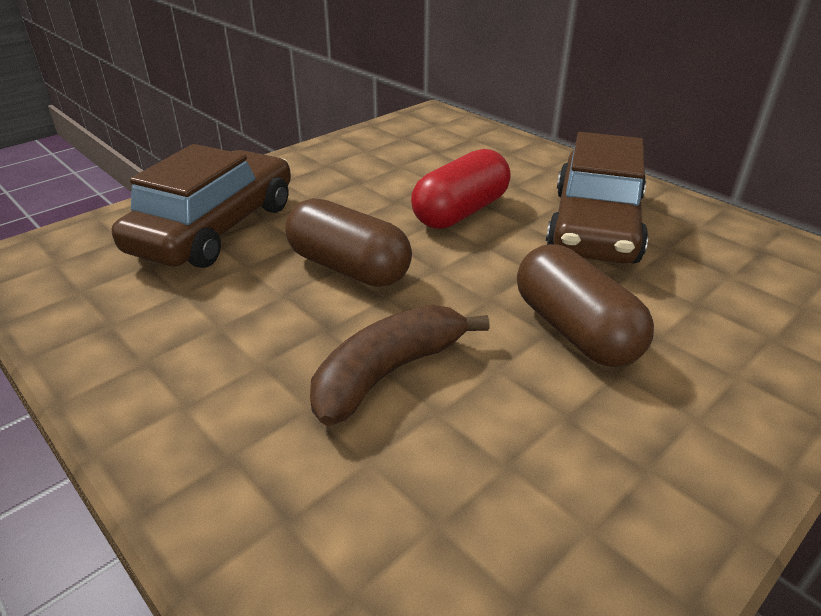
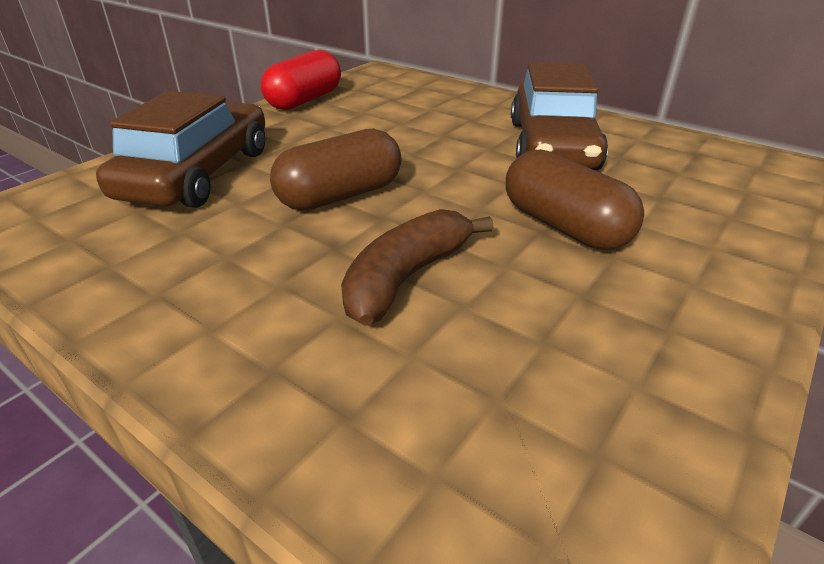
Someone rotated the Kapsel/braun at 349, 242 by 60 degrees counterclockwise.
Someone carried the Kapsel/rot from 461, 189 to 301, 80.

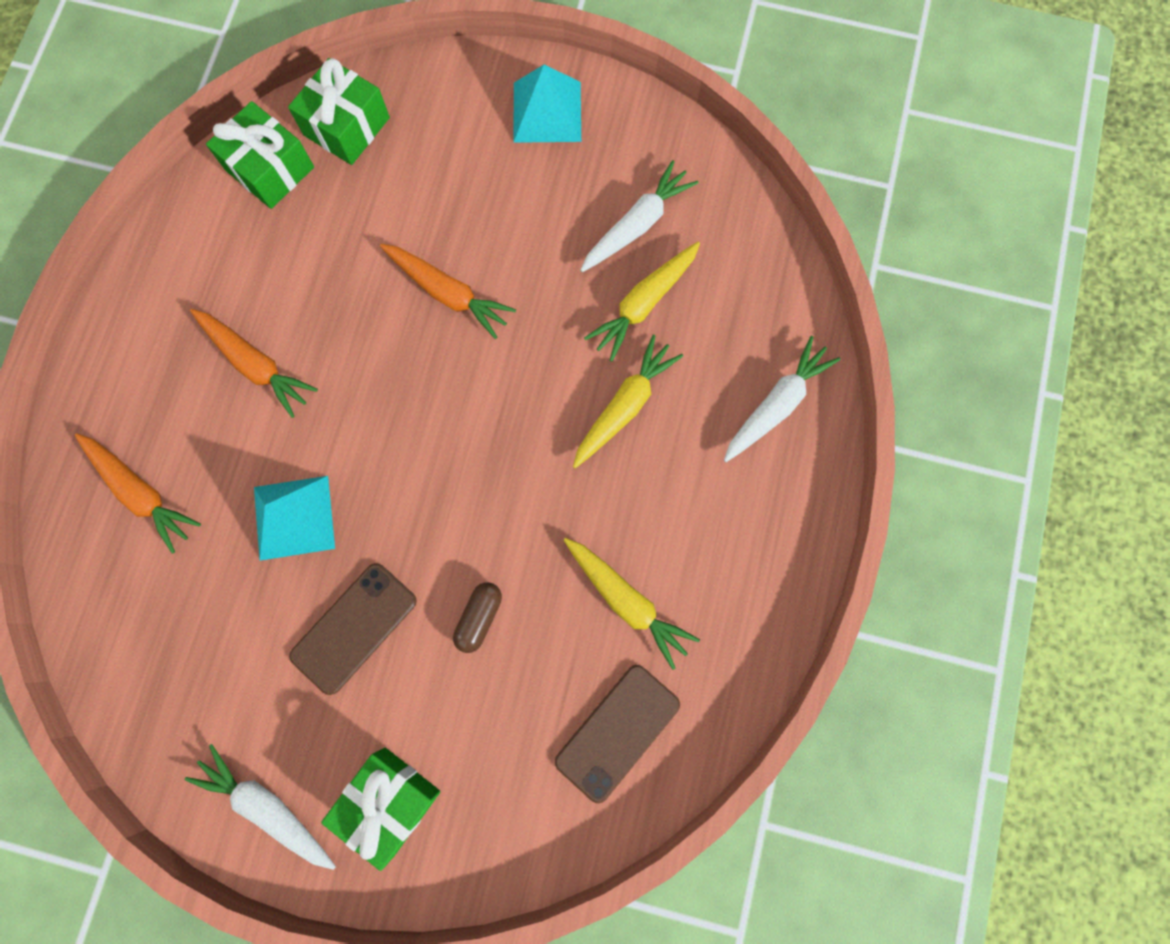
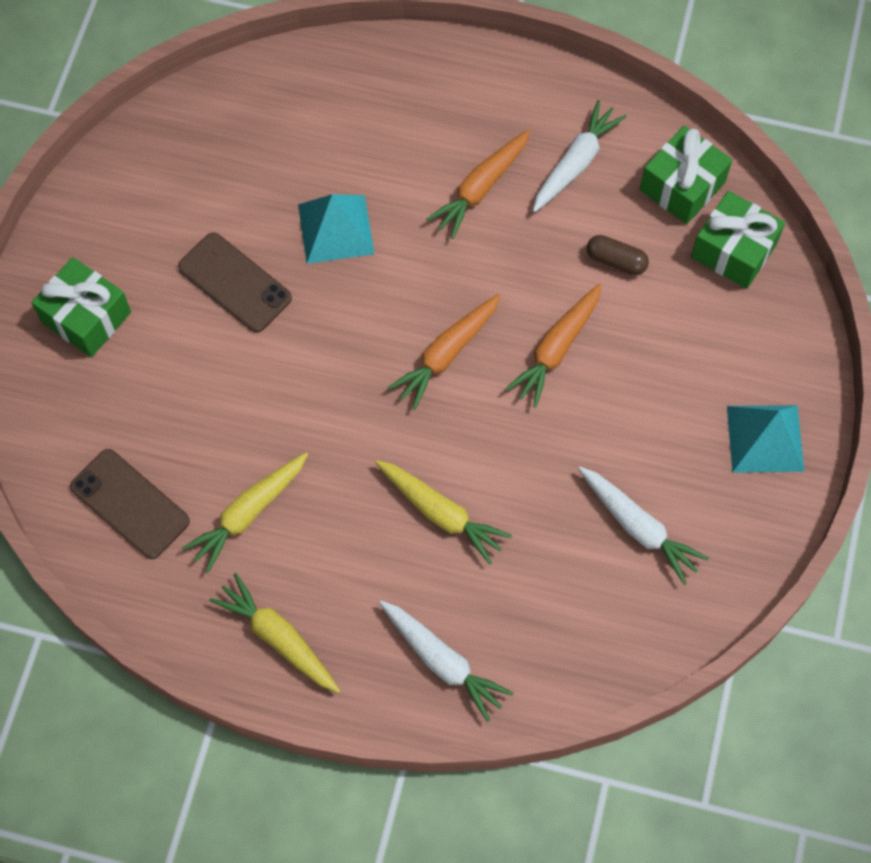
Someone carried the Karotte/orange from 138, 493 to 444, 352.
Someone carried the Karotte/weiß from 260, 807 to 580, 156.
Someone carried the Kapsel/braun from 477, 617 to 618, 255.
Someone carried the Karotte/gelb from 642, 301 to 275, 633.

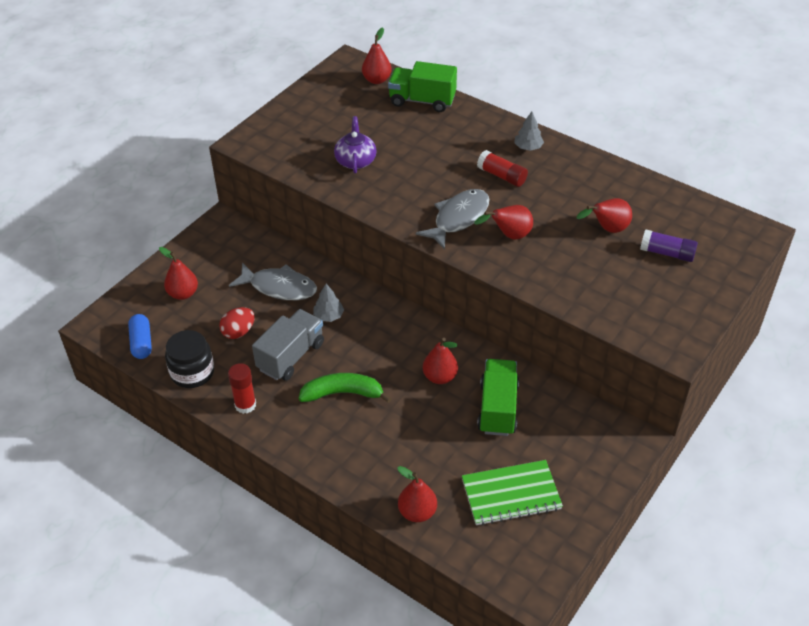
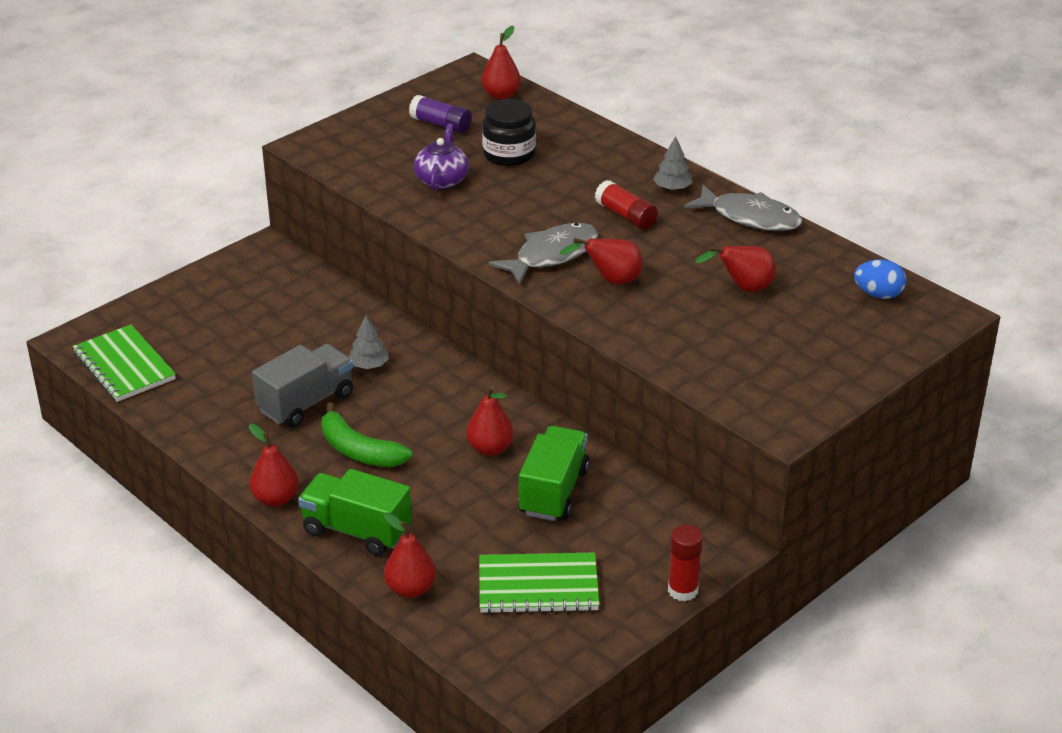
Someone swapped the Kapsel/blau at 140, 336 for the Notizbuch/grün at 124, 363.
Someone carried the Birne/rot from 178, 273 to 274, 465.
Someone carried the Einmachglas/schwarz from 189, 359 to 509, 132.
Someone took away the Ei/rot at 237, 323.
Someone carried the Klebestift/rot from 242, 388 to 685, 563.
Someone carried the Fisch/grau from 273, 281 to 743, 207.
Someone rotated the Banane/grün at 345, 388 by 150 degrees counterclockwise.
Someone carried the Lastwagen/grün from 422, 86 to 355, 512.
Someone carried the Klebestift/lila from 669, 245 to 440, 114.
Someone put down the Ei/blau at 880, 279.

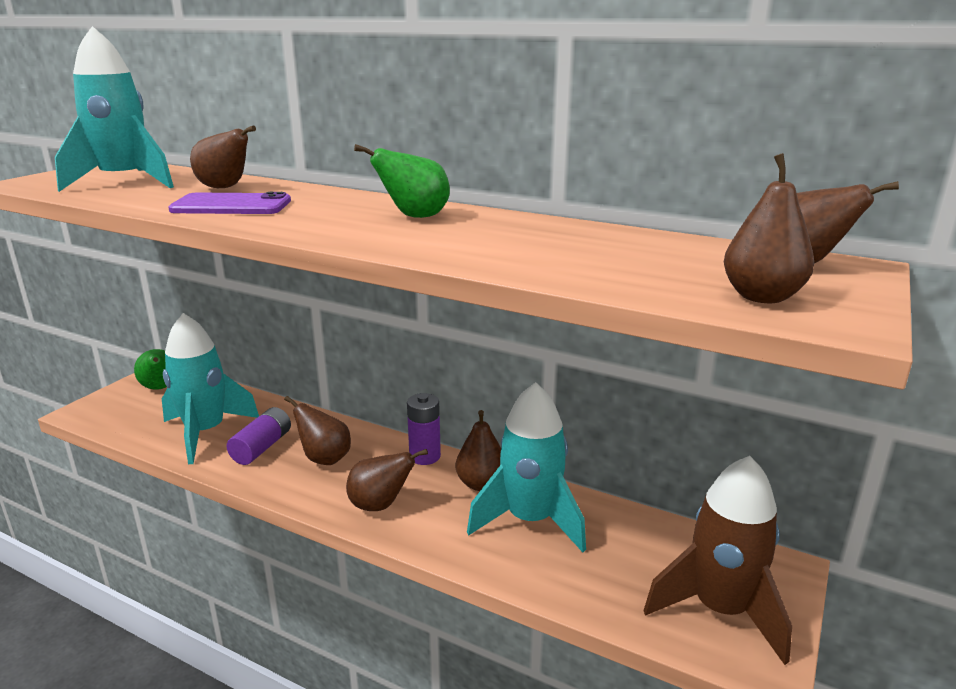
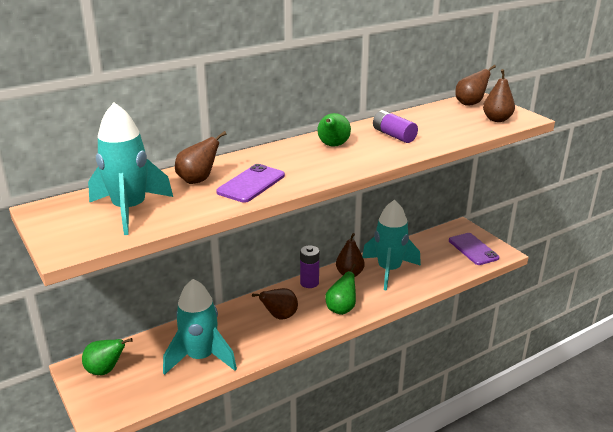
Someone carried the Batterie/lila from 258, 436 to 395, 126.
Someone repainted the Birne/braun at 387, 480, which became the Birne/grün at 340, 289.
Someone swapped the Rakete/braun at 718, 560 for the Handy/lila at 474, 249.

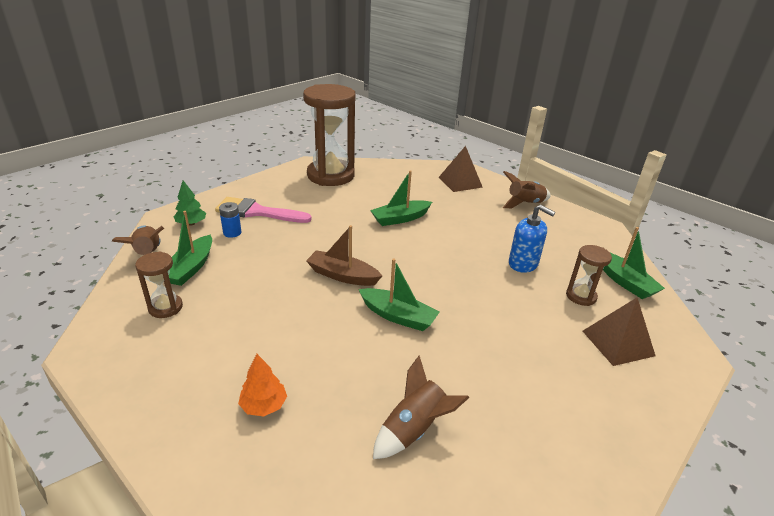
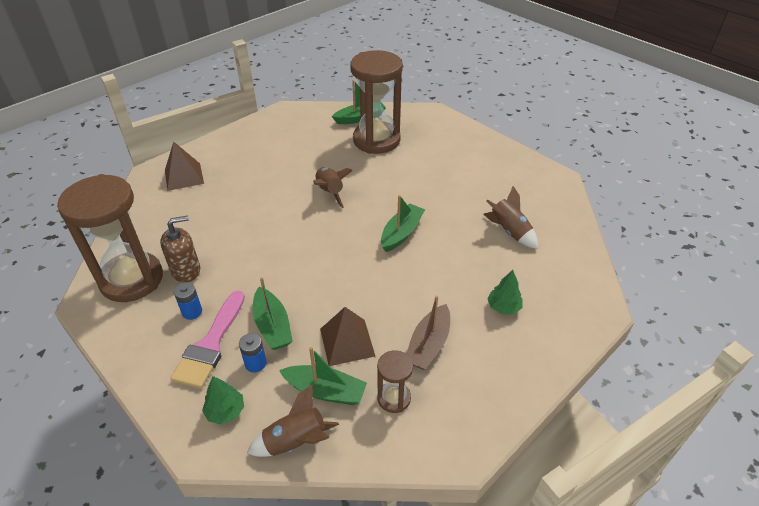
Someone repainted the Baum/orange at 262, 385, which became the Baum/grün at 505, 292.
Someone carried the Boot/braun from 344, 255 to 428, 333.
Someone carried the Boot/grün from 401, 198 to 273, 313.
Someone carried the Rakete/braun from 526, 189 to 333, 187.
Someone took away the Seifenspender/blau at 532, 239.
Someone scaled the Sanduhr/braun at 589, 275 by 2.18.
Someone carried the Pyramide/braun from 619, 332 to 347, 336.
Someone put down the Seifenspender/braun at 180, 249.
Someone put down the Batterie/blau at 188, 301.

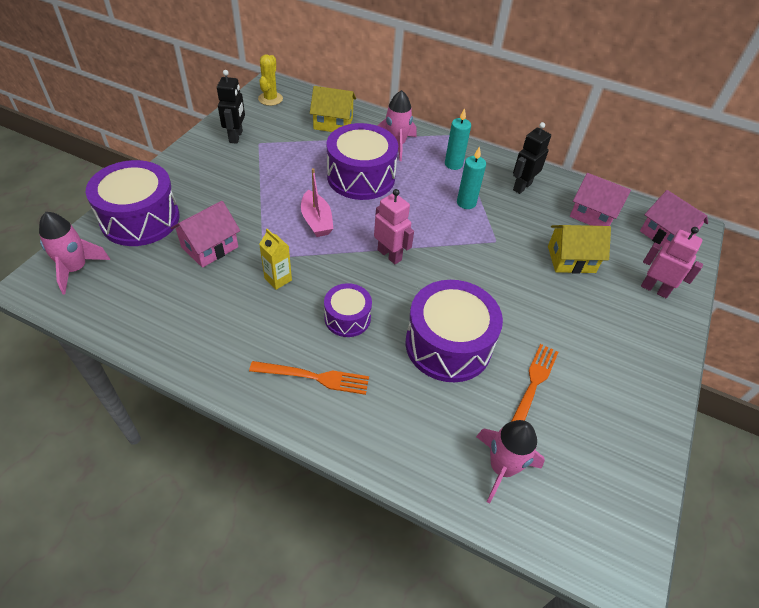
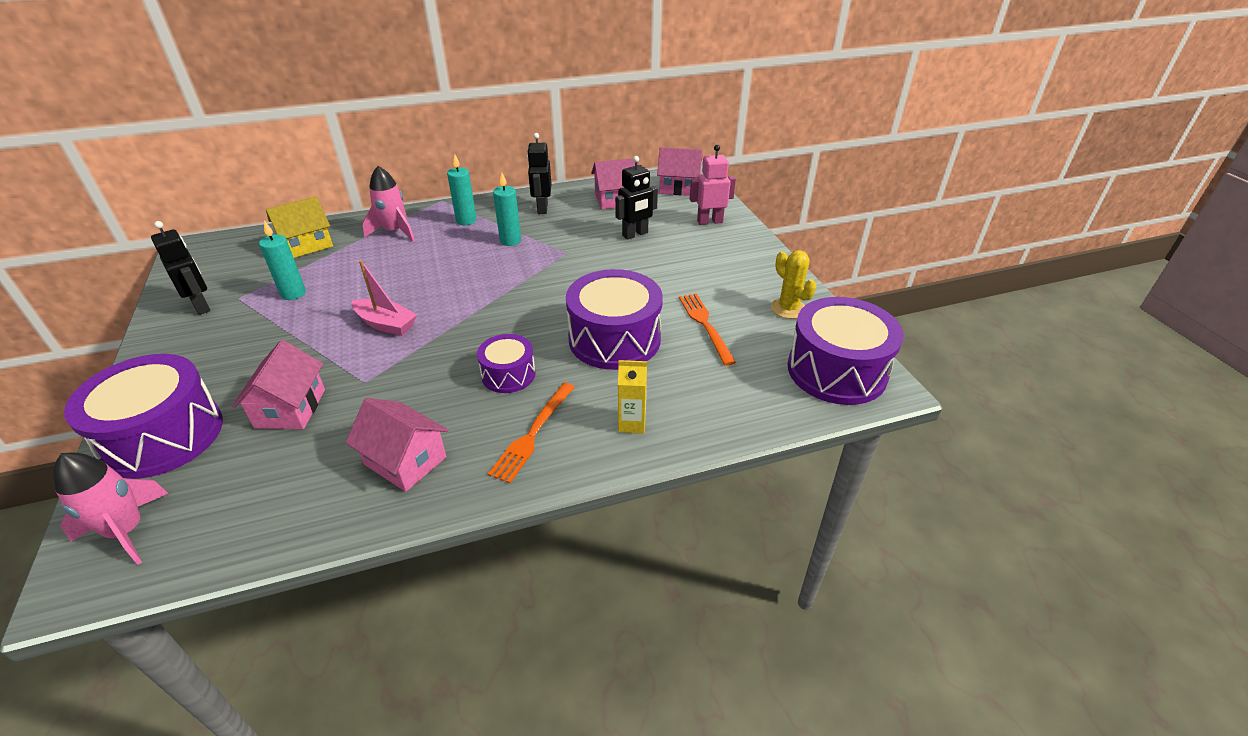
Someone rotated the Gabel/orange at 309, 378 by 150 degrees clockwise.
Someone carried the Kaktus/gelb from 270, 80 to 793, 284.
Someone carried the Getränkekarton/gelb from 275, 259 to 632, 397.
Someone carried the Trommel/lila from 362, 161 to 845, 351.
Someone took away the Roboter/rosa at 394, 226.
Someone took away the Rakete/rosa at 510, 462.
Someone swapped the Haus/gelb at 579, 249 for the Roboter/schwarz at 636, 197.
Someone put down the Kerze/türkis at 282, 260.
Someone put down the Haus/rosa at 397, 445.

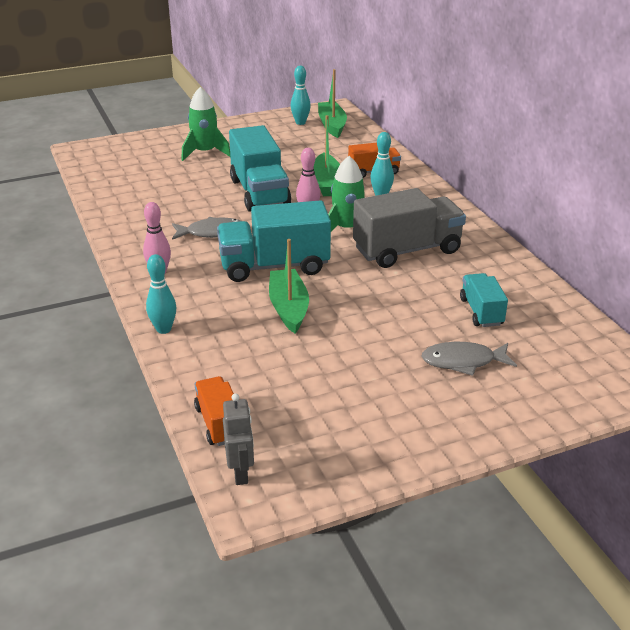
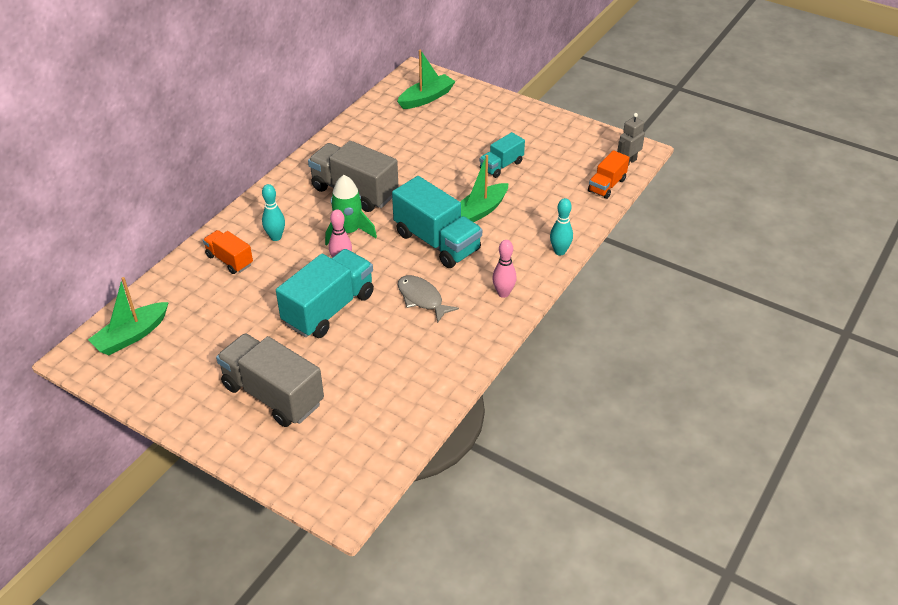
Someone swapped the Rakete/grün at 205, 124 for the Lastwagen/grau at 270, 380.
Someone took away the Bowlingkegel/türkis at 301, 95.
Someone carried the Boot/grün from 326, 155 to 426, 79.
Someone took away the Fisch/grau at 469, 359.
Someone carried the Lastwagen/türkis from 484, 300 to 502, 155.

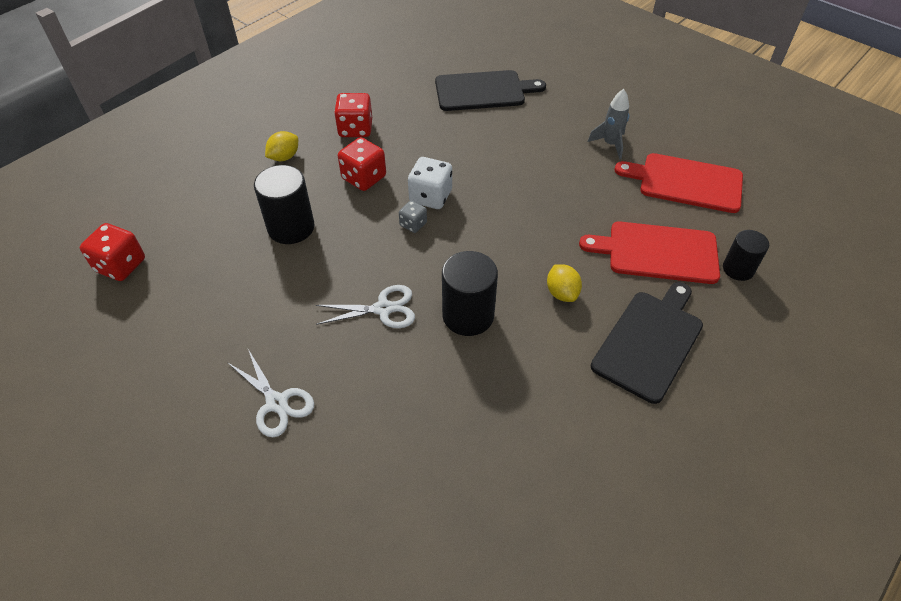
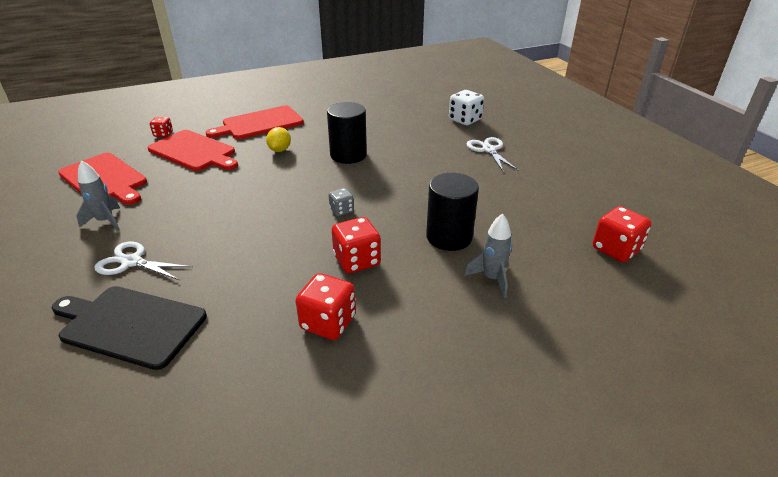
Someone took away the Zitrone/gelb at 281, 146.
Someone carried the Schere/weiß from 365, 306 to 143, 261.
Someone carried the Spielwürfel/weiß from 430, 183 to 466, 107.
Someone repainted the Schneidebrett/schwarz at 647, 343, which became the Schneidebrett/rot at 255, 122.
Someone swapped the Vollzylinder/schwarz at 746, 255 for the Spielwürfel/rot at 161, 127.
Someone put down the Rakete/grau at 488, 256.

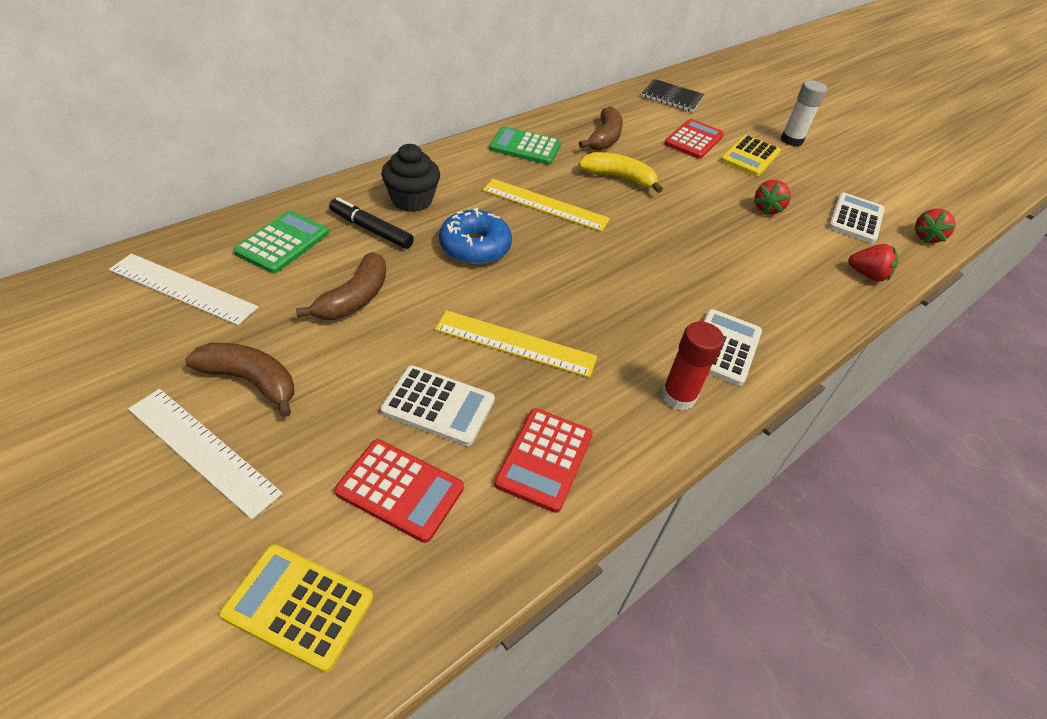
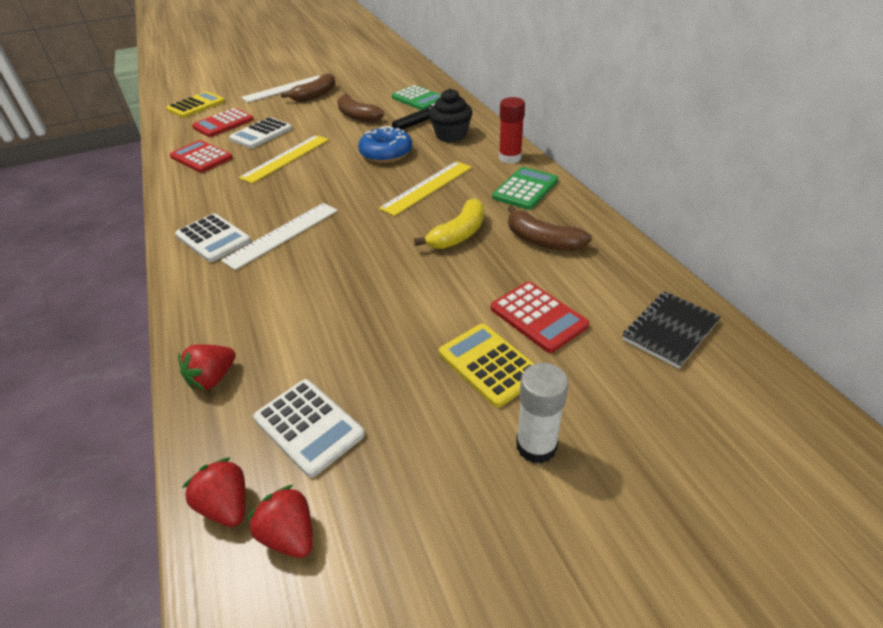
Someone carried the Lineal/weiß from 183, 289 to 279, 236.
Someone carried the Klebestift/rot from 692, 365 to 512, 130.
Someone carried the Erdbeere/rot from 772, 197 to 280, 521.

